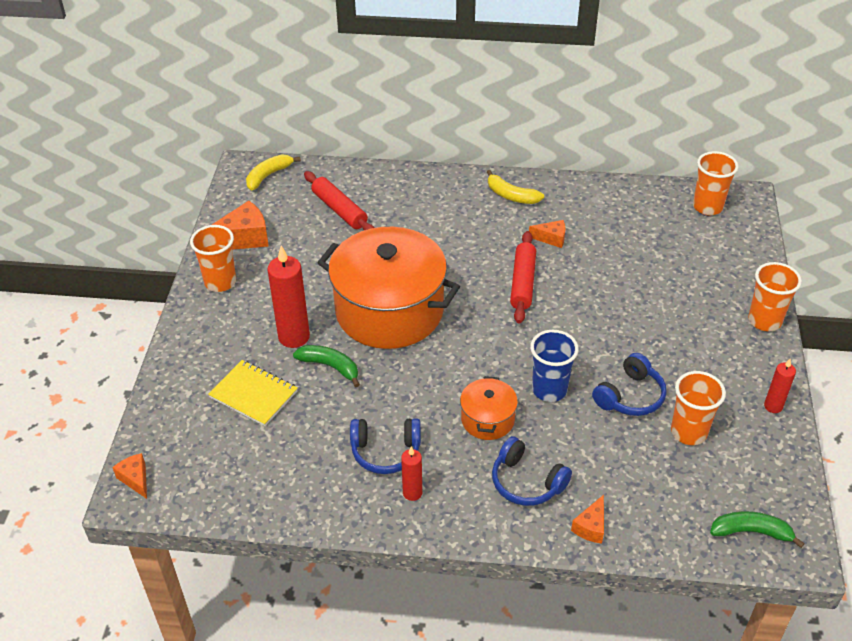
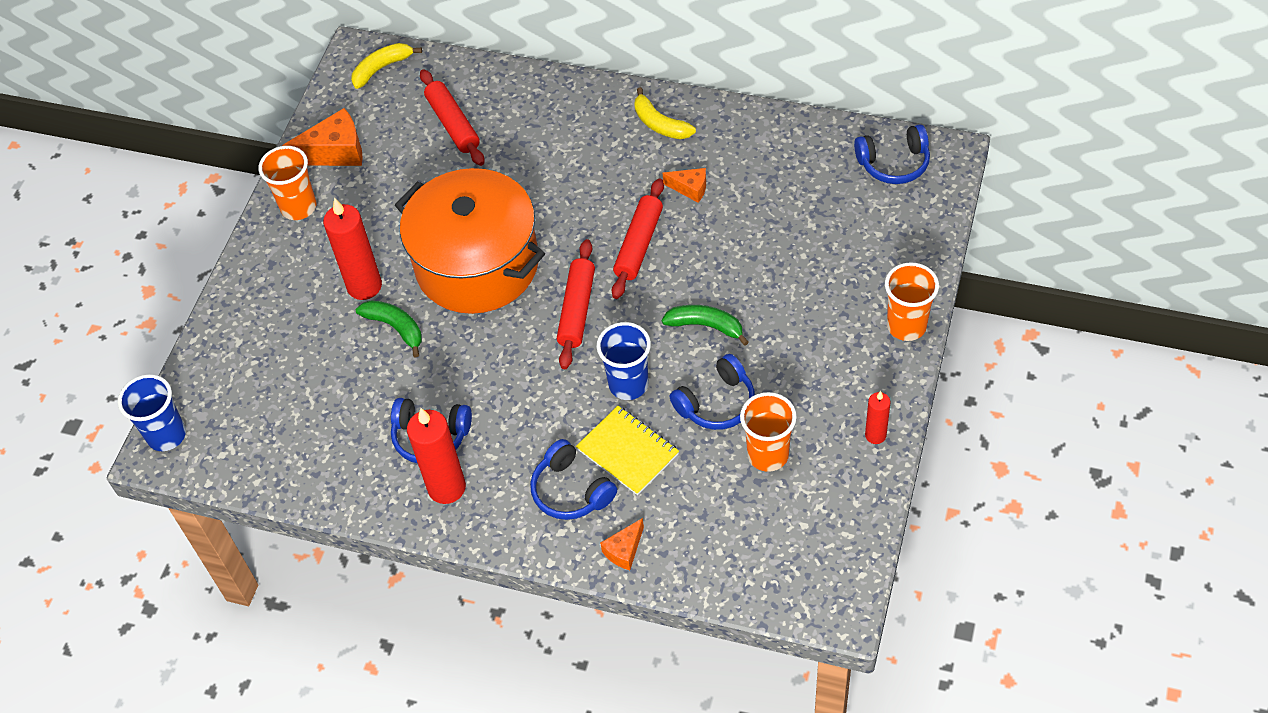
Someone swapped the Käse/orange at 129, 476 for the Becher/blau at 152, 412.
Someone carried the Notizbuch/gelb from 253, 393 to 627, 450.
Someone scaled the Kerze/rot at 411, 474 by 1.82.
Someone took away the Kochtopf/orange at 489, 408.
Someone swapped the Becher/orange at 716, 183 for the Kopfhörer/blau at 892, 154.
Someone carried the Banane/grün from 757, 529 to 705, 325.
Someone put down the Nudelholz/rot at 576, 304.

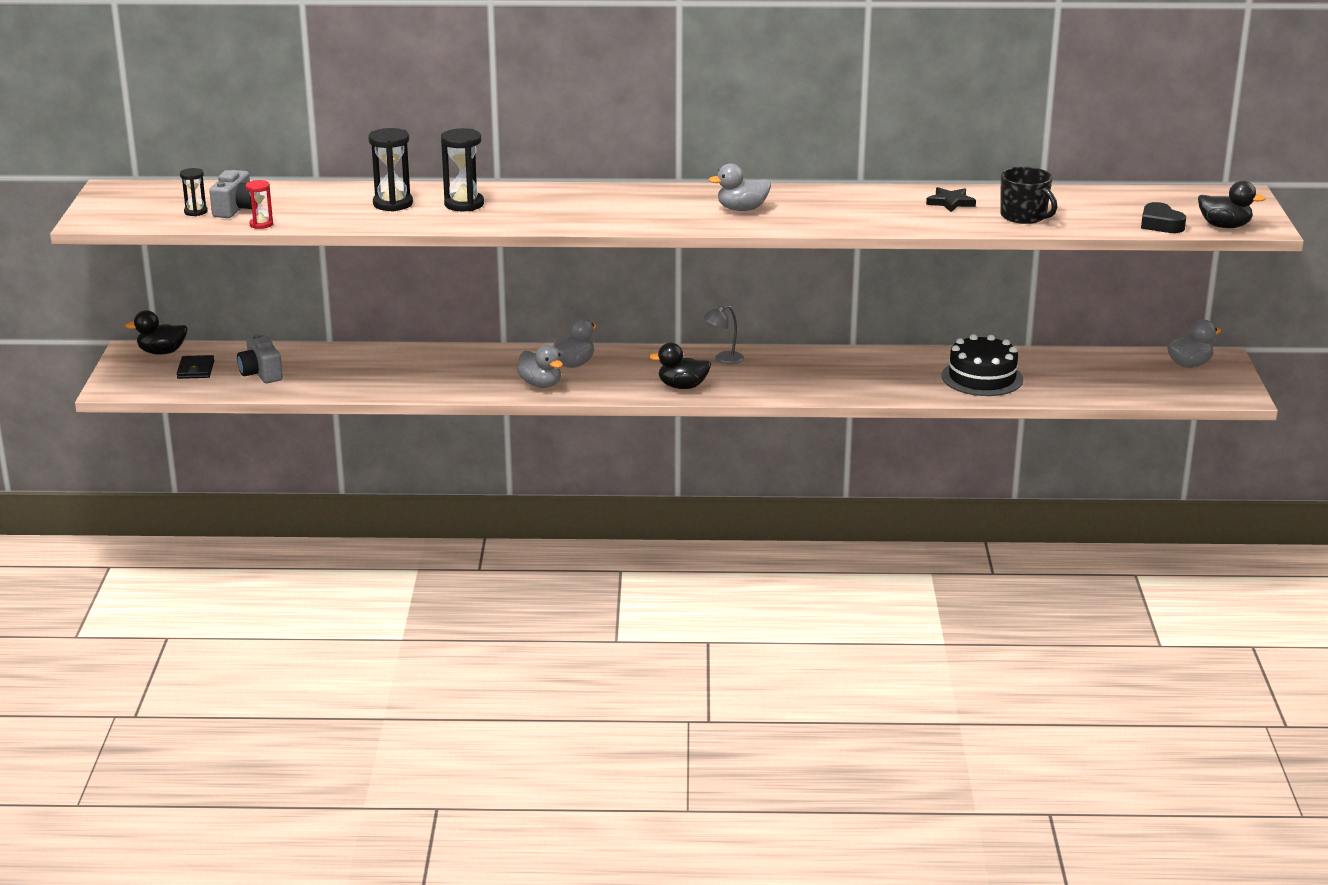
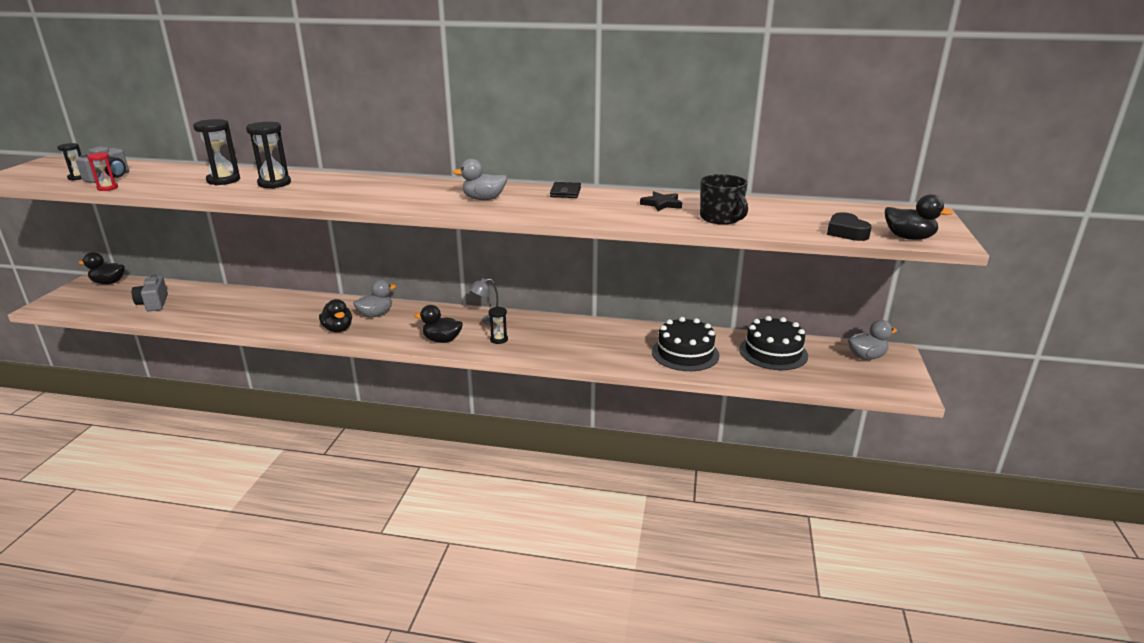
Someone carried the Geldbörse/schwarz from 195, 367 to 565, 190.
Someone repainted the Ente/grau at 540, 366, which became the Ente/schwarz at 335, 315.
Someone put down the Sanduhr/schwarz at 498, 325.
Someone put down the Kuchen/schwarz at 773, 343.

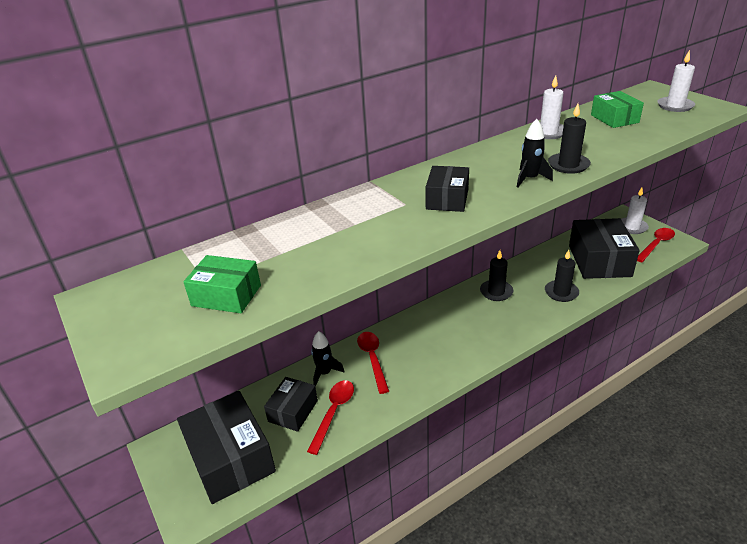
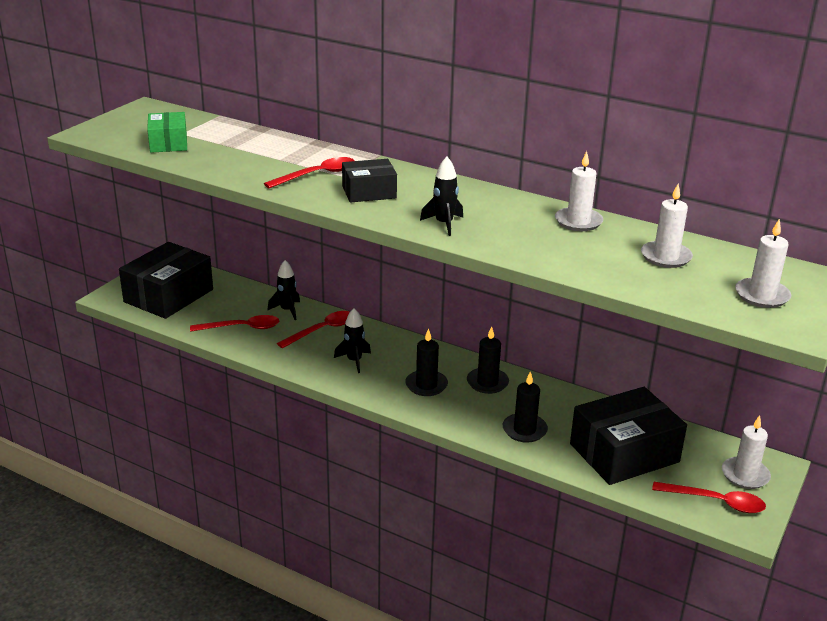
Someone took away the Schachtel/schwarz at 291, 404.
Someone carried the Kerze/schwarz from 569, 139 to 426, 362.
Someone swapped the Schachtel/grün at 617, 109 for the Kerze/weiß at 667, 226.
Someone put down the Löffel/rot at 309, 172.
Someone put down the Rakete/schwarz at 352, 340.

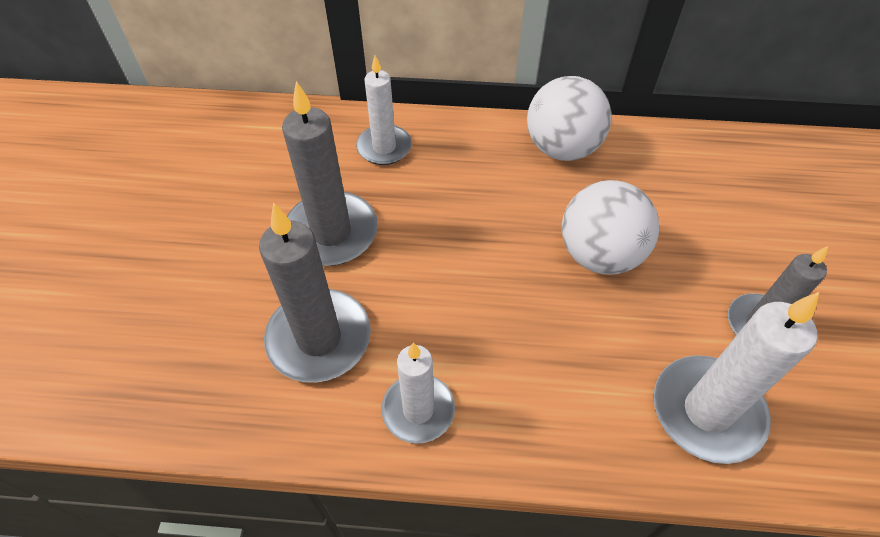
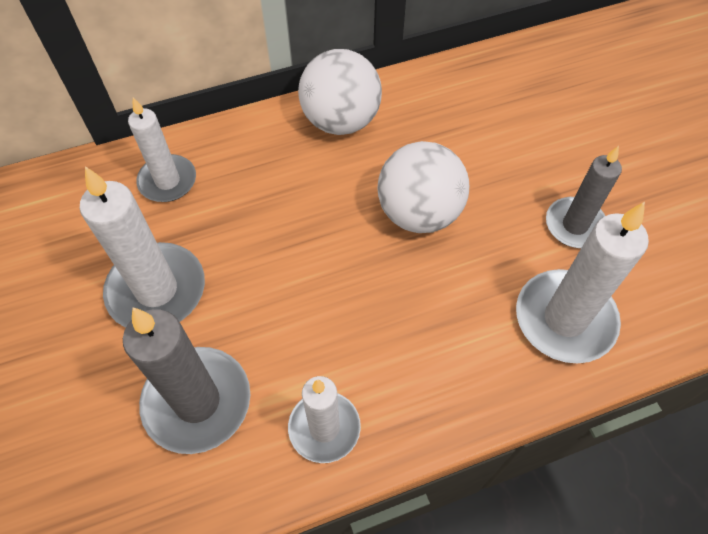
Someone repainted the Kerze/grau at 330, 173, which became the Kerze/weiß at 142, 247.

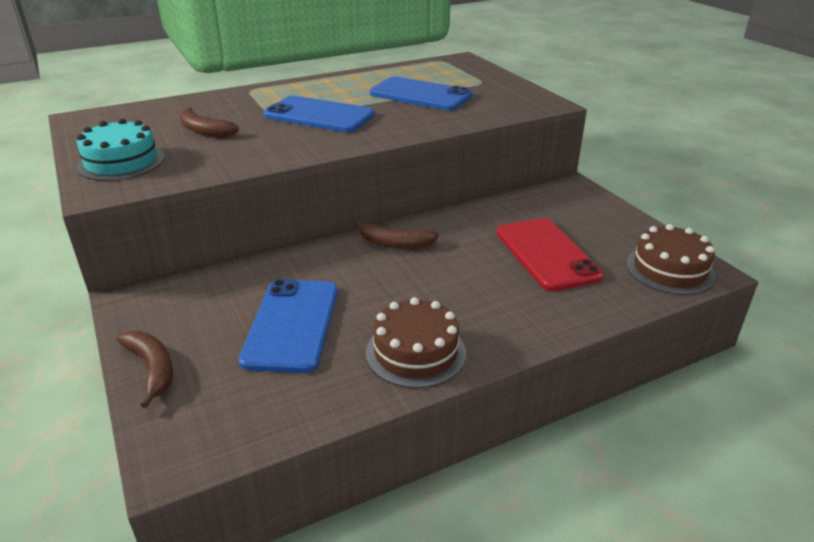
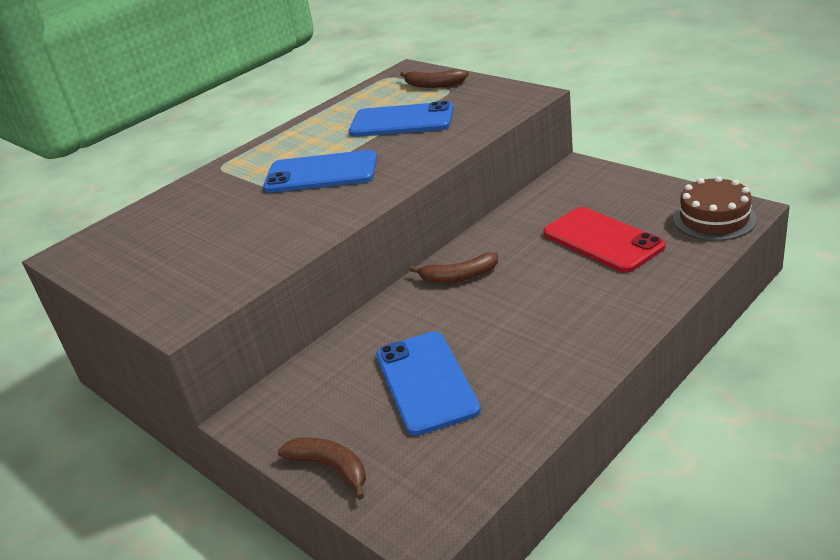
Someone took away the Kuchen/türkis at 120, 150.
Someone carried the Banane/braun from 209, 122 to 434, 78.
Someone took away the Kuchen/braun at 416, 342.

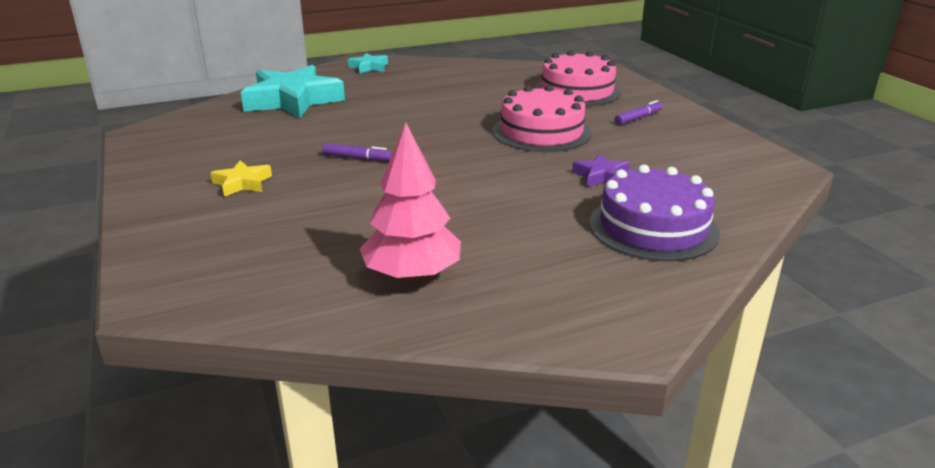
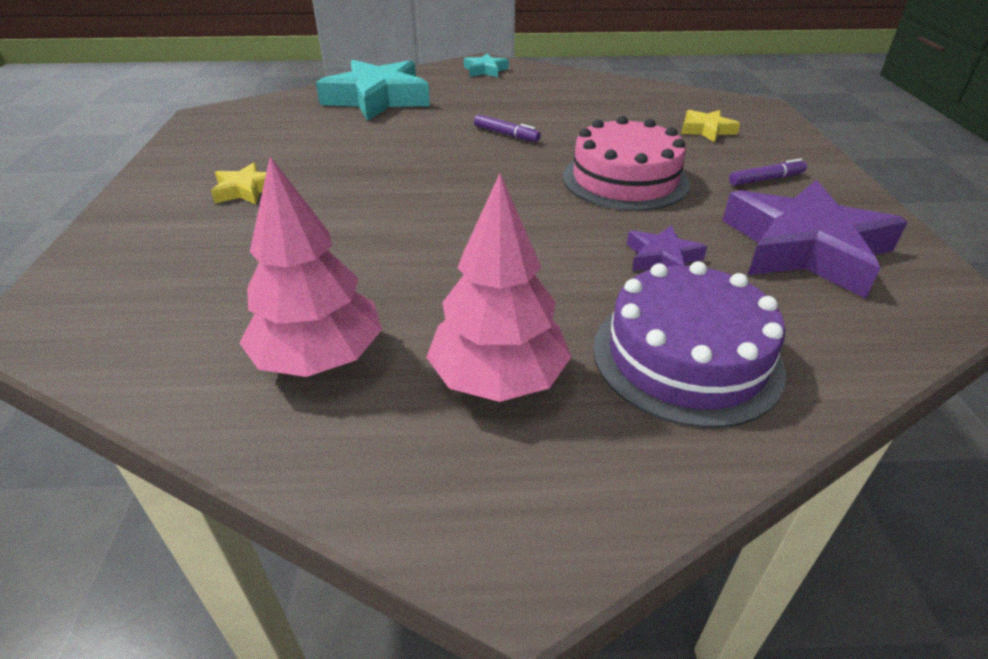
Someone carried the Filzstift/lila from 357, 152 to 507, 128.
Someone swapped the Kuchen/rosa at 578, 78 for the Stern/gelb at 710, 126.
Someone put down the Baum/rosa at 498, 288.
Someone put down the Stern/lila at 815, 239.

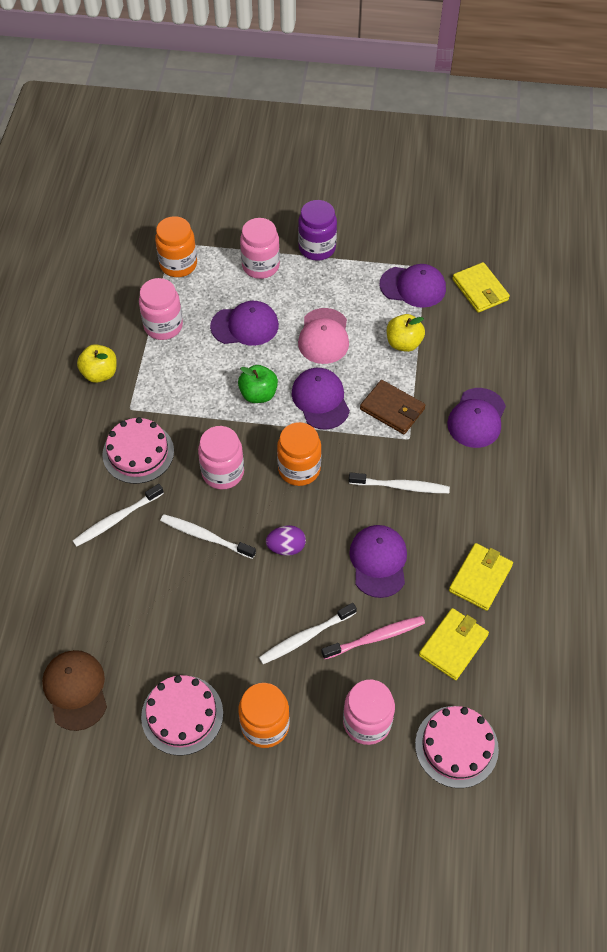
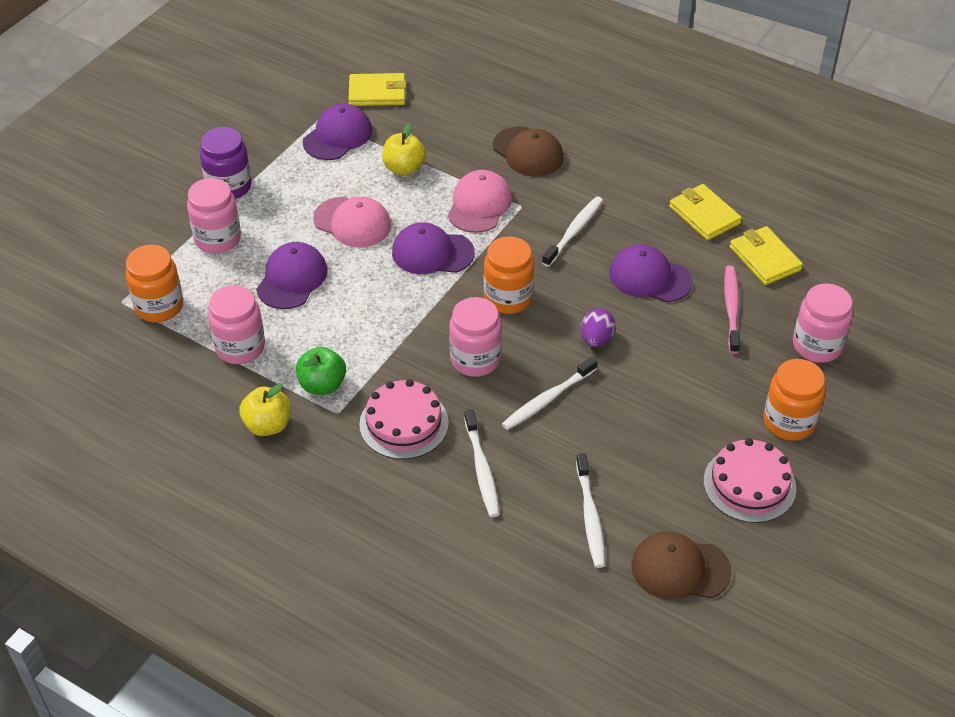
Someone carried the Apfel/grün from 258, 384 to 321, 371.
Someone carried the Zahnbürste/weiß from 308, 633 to 590, 510.
Someone swapped the Geldbörse/braun at 393, 407 for the Kappe/rosa at 480, 201.
Someone took away the Kuchen/rosa at 457, 747.
Someone repainted the Kappe/lila at 476, 418, which became the Kappe/braun at 528, 151.

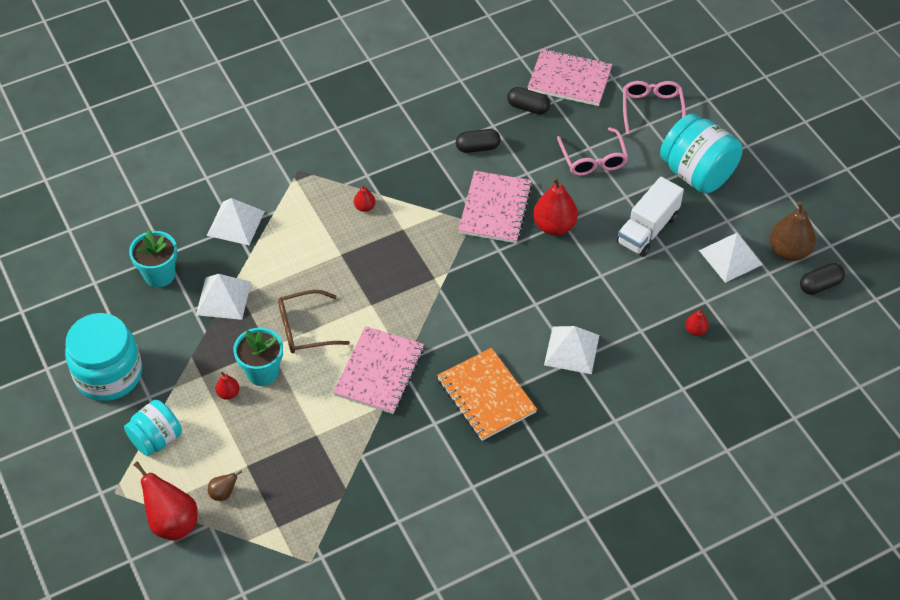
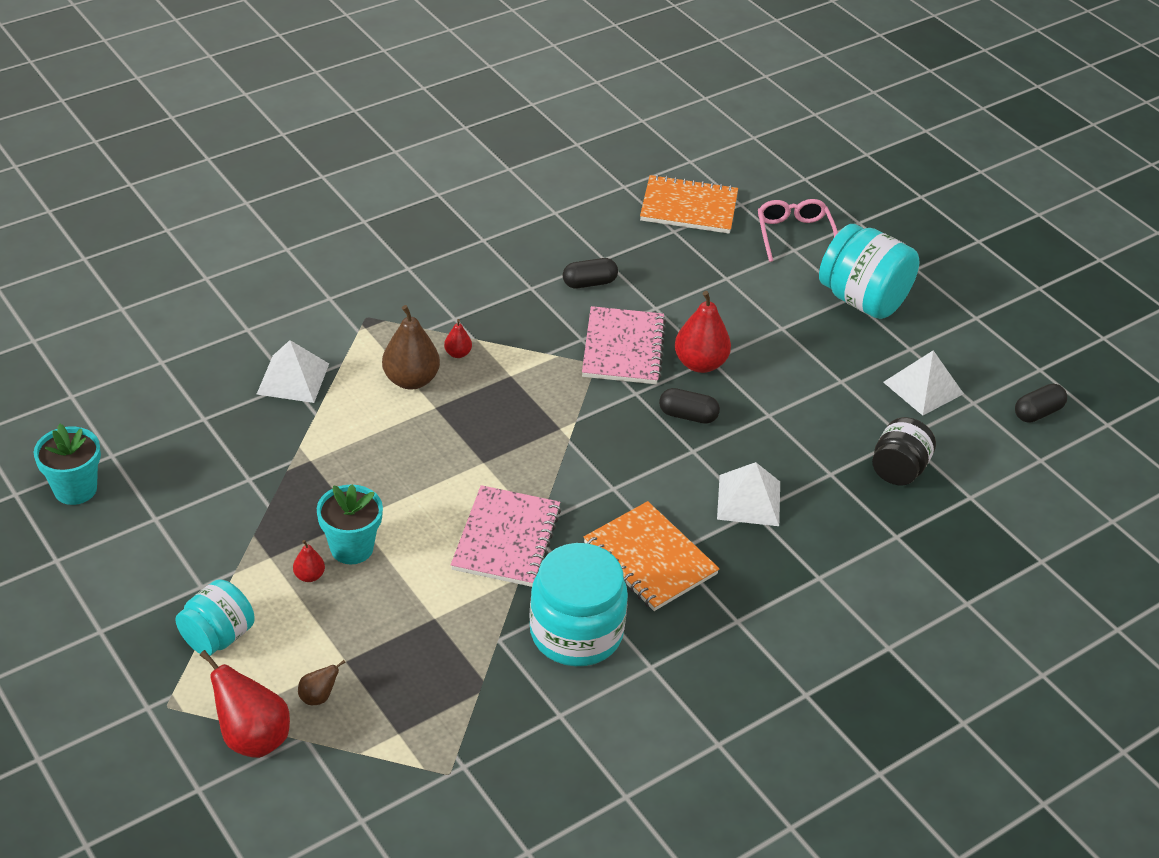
Someone carried the Einmachglas/türkis from 103, 357 to 578, 604.
Someone carried the Blumentopf/türkis from 153, 258 to 67, 464.
Someone took away the Pyramide/weiß at 223, 297.
Someone took away the Brille/braun at 314, 321.
Someone carried the Kapsel/schwarz from 528, 100 to 689, 406.
Someone repainted the Notizbuch/rosa at 569, 77, which became the Notizbuch/orange at 689, 204.
Someone took away the Brille/rosa at 592, 151.
Someone took away the Lastwagen/weiß at 650, 217.
Someone swapped the Birne/rot at 697, 322 for the Einmachglas/schwarz at 904, 451.
Someone carried the Birne/braun from 793, 231 to 411, 347.

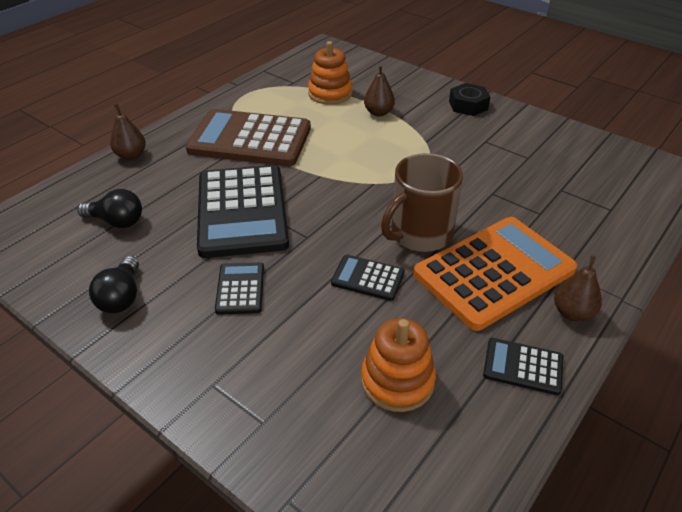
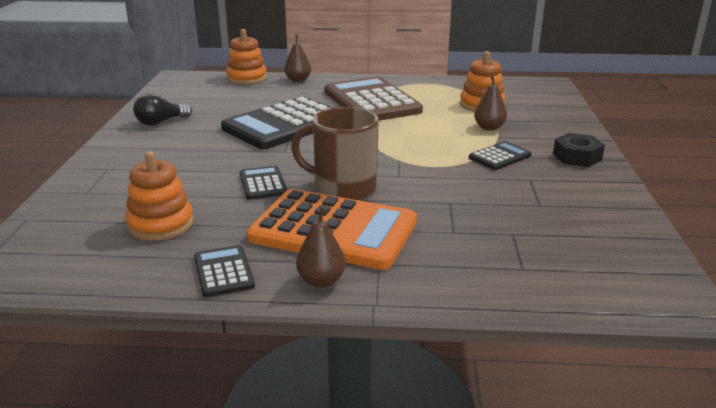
Someone took away the Glühbirne/schwarz at 109, 208.
Someone carried the Taschenrechner/schwarz from 239, 288 to 500, 155.
Someone put down the Stapelspielzeug/orange at 246, 57.

